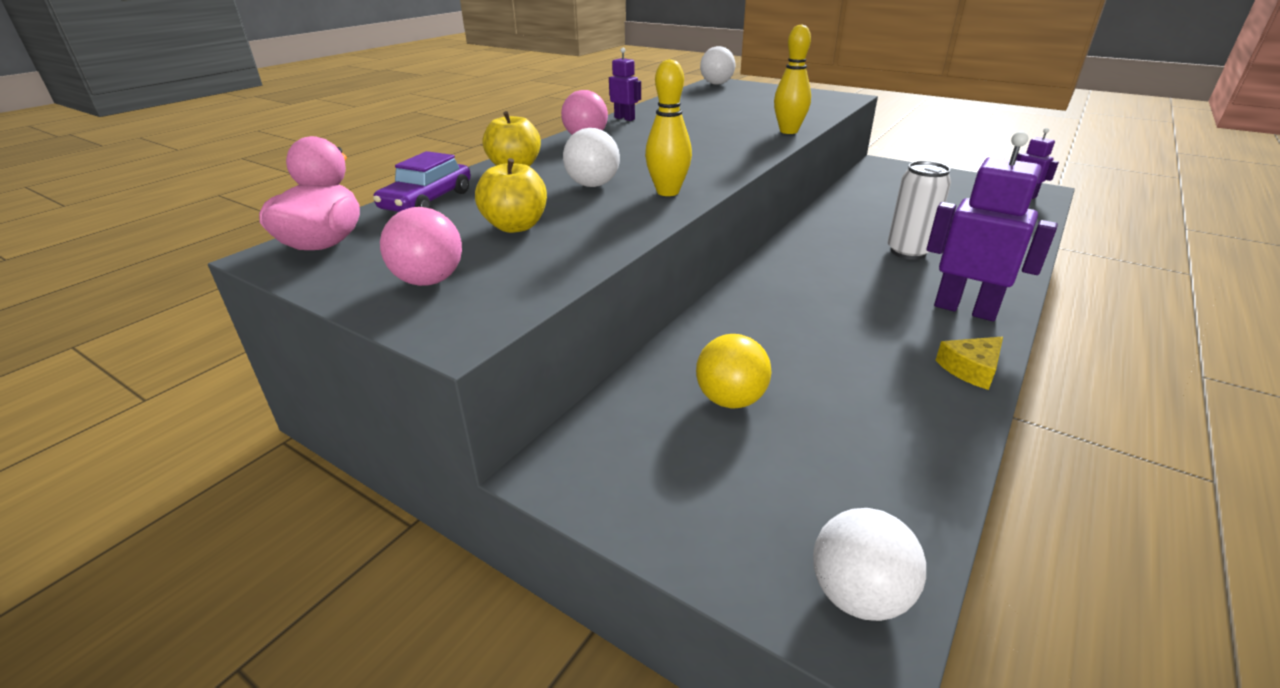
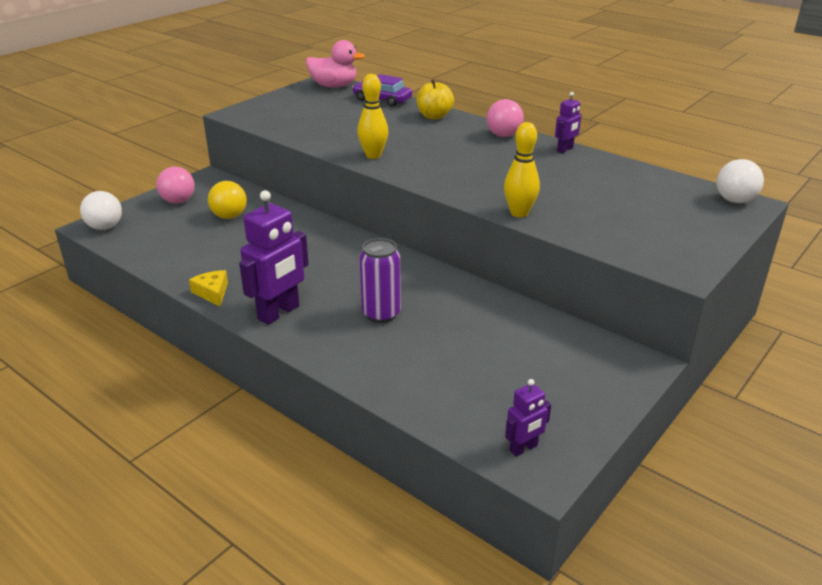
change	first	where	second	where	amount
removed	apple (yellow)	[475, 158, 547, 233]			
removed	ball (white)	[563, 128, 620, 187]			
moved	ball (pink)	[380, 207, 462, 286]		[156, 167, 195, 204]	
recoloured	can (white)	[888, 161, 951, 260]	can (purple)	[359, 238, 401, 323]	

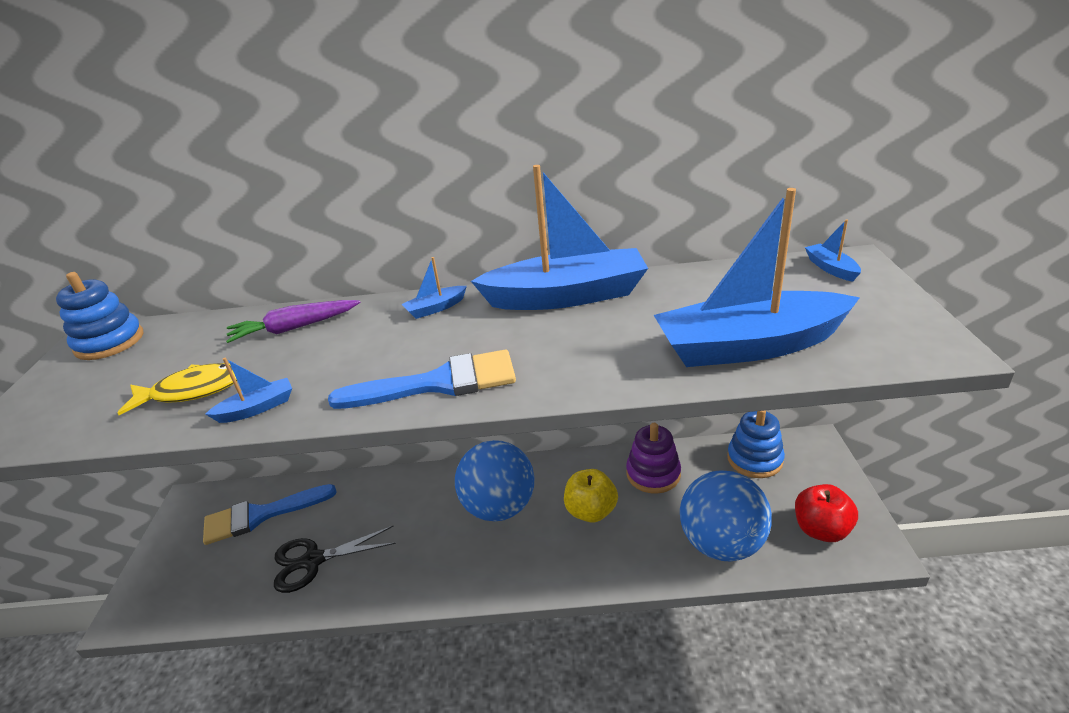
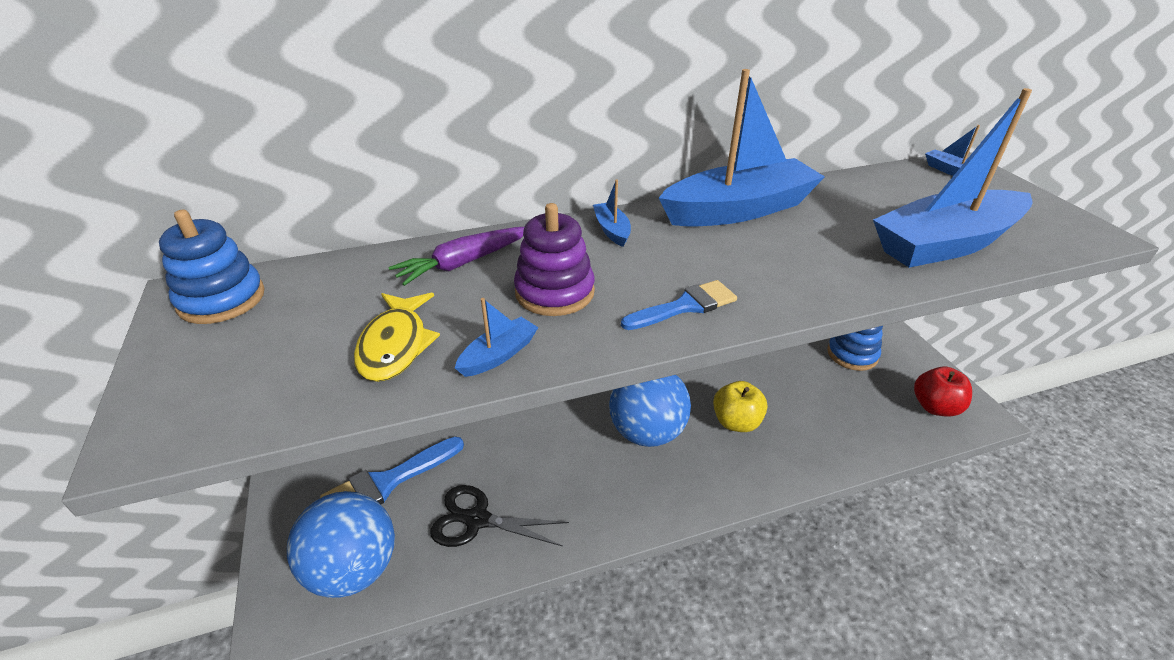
change	first	where	second	where	amount
moved	stacking toy (purple)	[626, 423, 681, 494]		[514, 203, 595, 316]	
moved	ball (blue)	[680, 470, 772, 561]		[287, 491, 395, 598]	
turned	fish (yellow)	[118, 363, 237, 415]		[354, 293, 440, 382]	120 degrees clockwise
turned	scissors (black)	[274, 526, 396, 593]		[430, 485, 569, 547]	45 degrees clockwise
turned	boat (blue)	[402, 257, 467, 319]		[593, 180, 631, 247]	120 degrees clockwise
resized	brush (blue)	[328, 350, 516, 409]		[621, 280, 737, 330]	x0.63

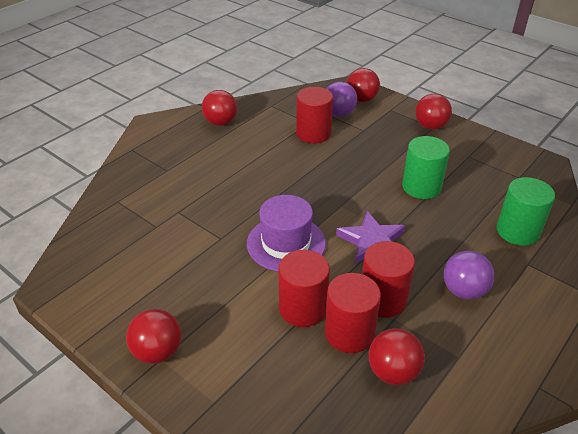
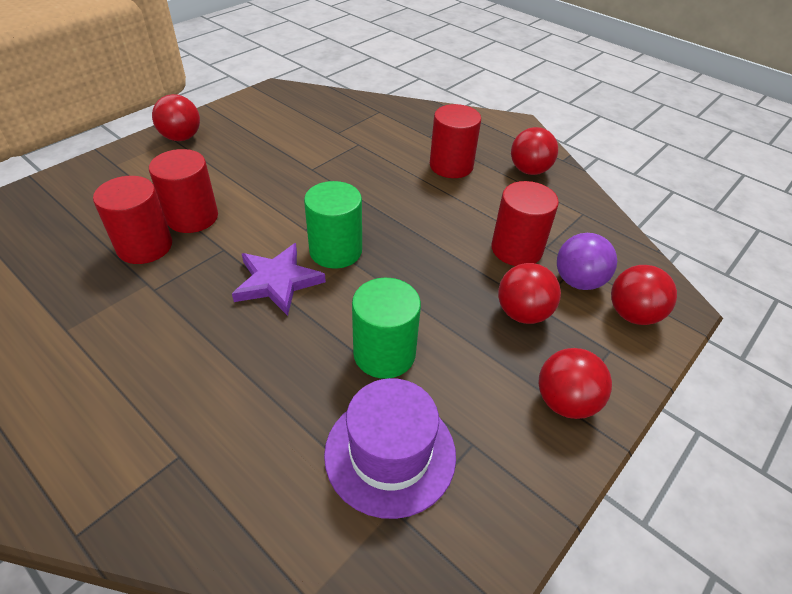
change	first	where	second	where	amount
removed	ball (purple)	[443, 251, 494, 300]			
moved	hat (purple)	[247, 195, 326, 272]		[324, 378, 456, 519]	
moved	cylinder (red)	[362, 241, 415, 318]		[430, 104, 481, 178]	
moved	ball (red)	[369, 328, 425, 385]		[498, 263, 561, 324]	
moved	cylinder (green)	[497, 177, 555, 246]		[304, 181, 362, 269]	

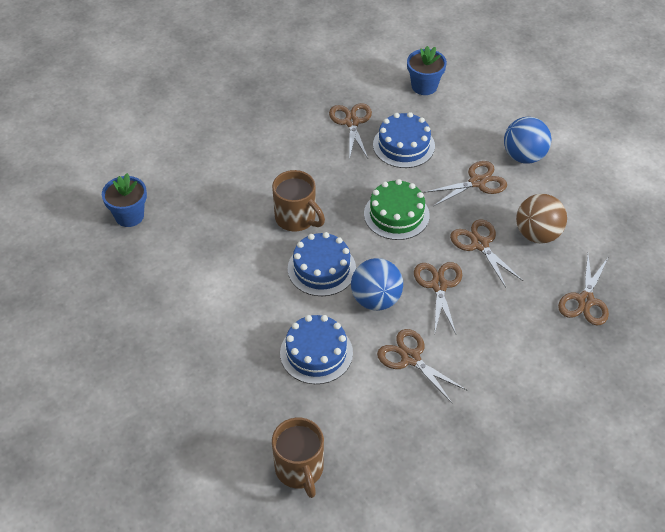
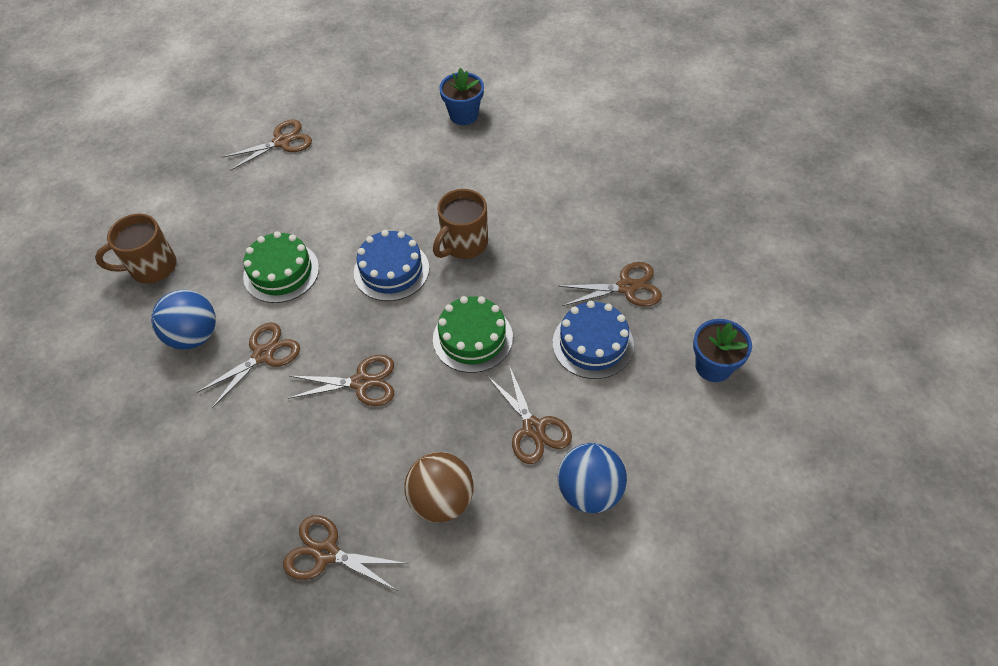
change	first	where	second	where	amount
moved	ball (blue)	[351, 258, 403, 311]		[151, 290, 216, 350]	
moved	scissors (brown)	[450, 219, 523, 288]		[222, 120, 312, 171]	
recoloured	cake (blue)	[280, 315, 353, 384]	cake (green)	[243, 231, 319, 303]	

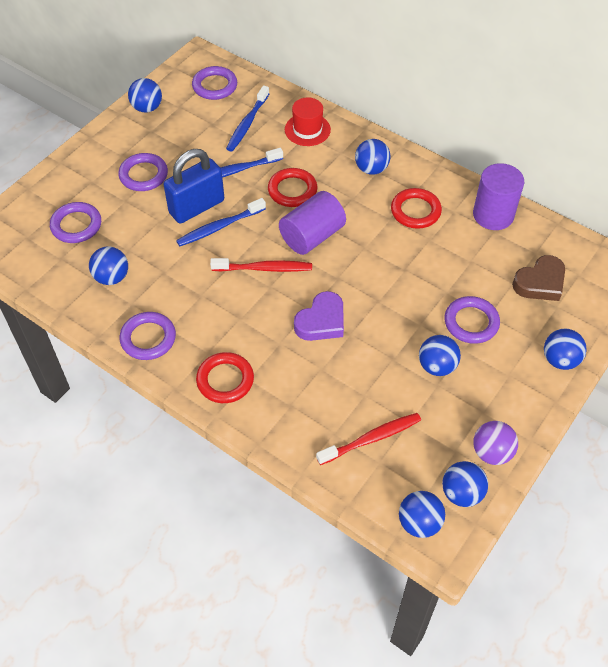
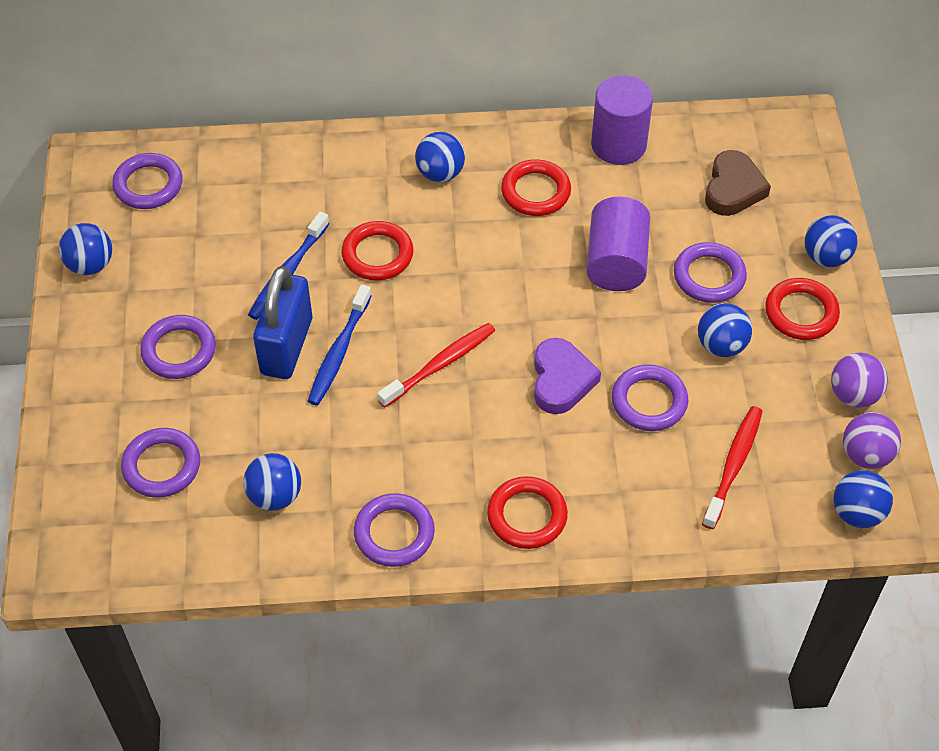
change	first	where	second	where	amount
removed	toothbrush (blue)	[226, 85, 269, 152]			
removed	hat (red)	[285, 97, 331, 146]			
added			ring (purple)	[612, 364, 688, 431]	
added			ring (red)	[765, 278, 840, 340]	
moved	cylinder (purple)	[279, 191, 346, 255]		[586, 196, 650, 291]	
recoloured	ball (blue)	[442, 461, 488, 507]	ball (purple)	[843, 412, 901, 469]	

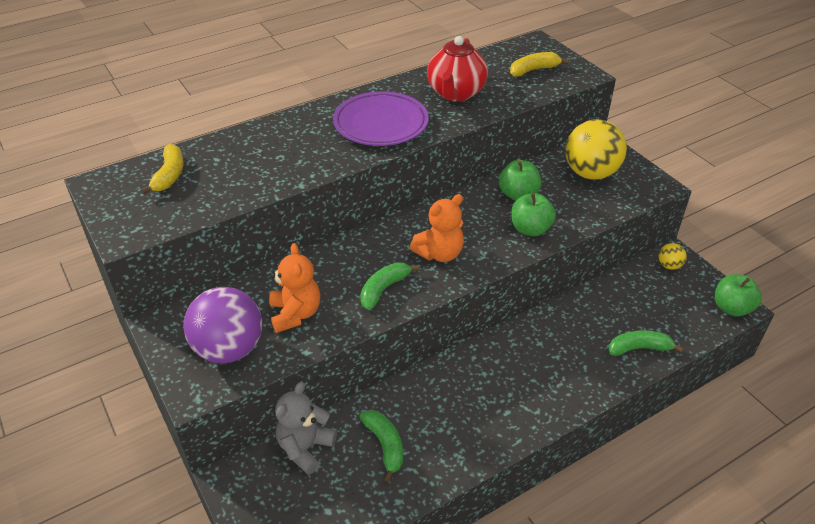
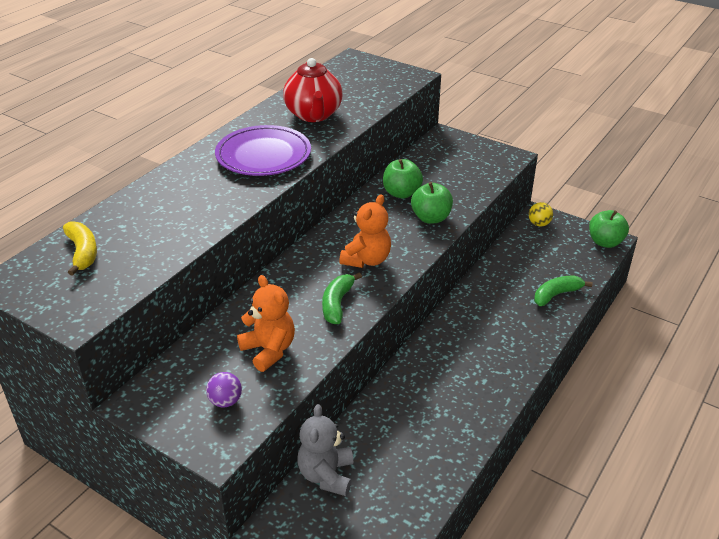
change	first	where	second	where	amount
removed	banana (green)	[360, 410, 403, 482]			
removed	banana (yellow)	[510, 52, 569, 77]			
removed	ball (yellow)	[565, 119, 627, 180]			
resized	ball (purple)	[184, 287, 262, 363]		[206, 372, 242, 408]	x0.45

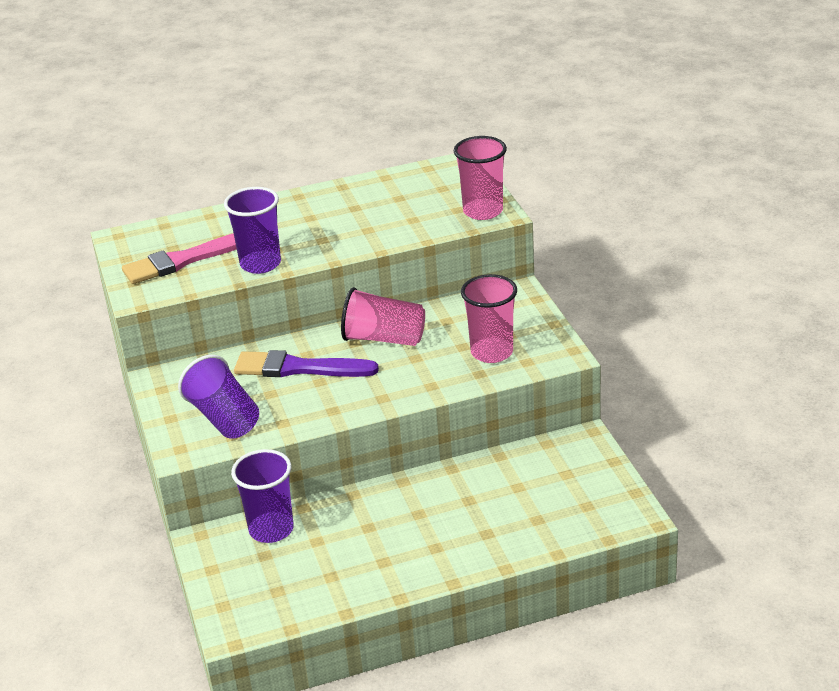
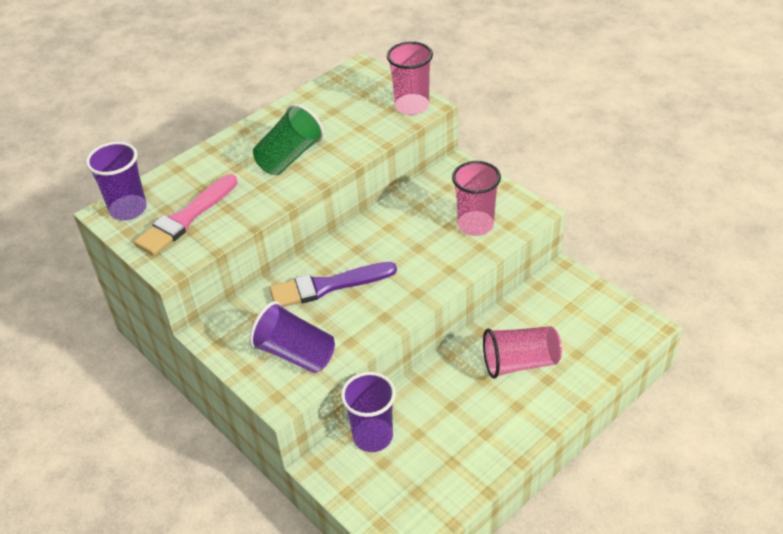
change	first	where	second	where	amount
added			cup (green)	[253, 104, 324, 175]	
moved	cup (purple)	[224, 187, 281, 274]		[86, 142, 147, 220]	
moved	cup (pink)	[341, 287, 425, 346]		[483, 326, 562, 379]	

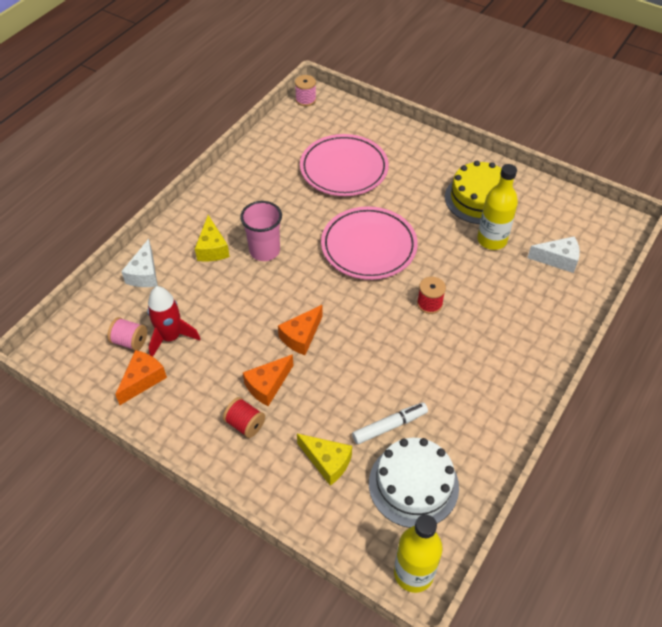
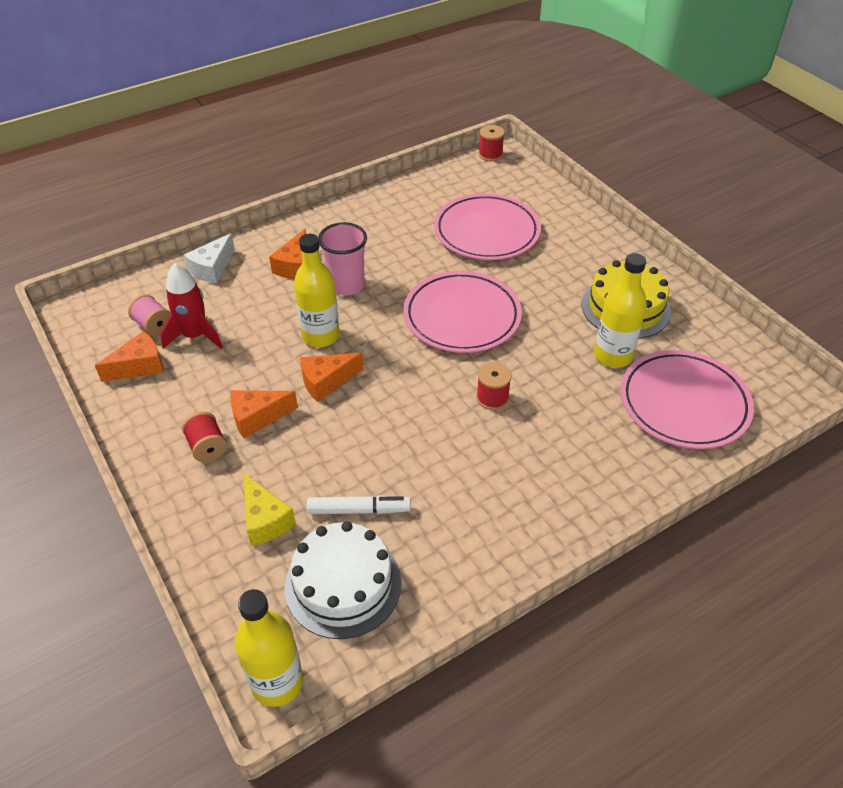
change	first	where	second	where	amount
added			bottle (yellow)	[294, 234, 340, 347]	
replaced	cheese (white)	[527, 236, 580, 273]	plate (pink)	[620, 350, 754, 449]	
recoloured	cheese (yellow)	[195, 215, 230, 261]	cheese (orange)	[269, 229, 306, 279]	
recoloured	spool (pink)	[295, 75, 316, 106]	spool (red)	[478, 125, 505, 161]	

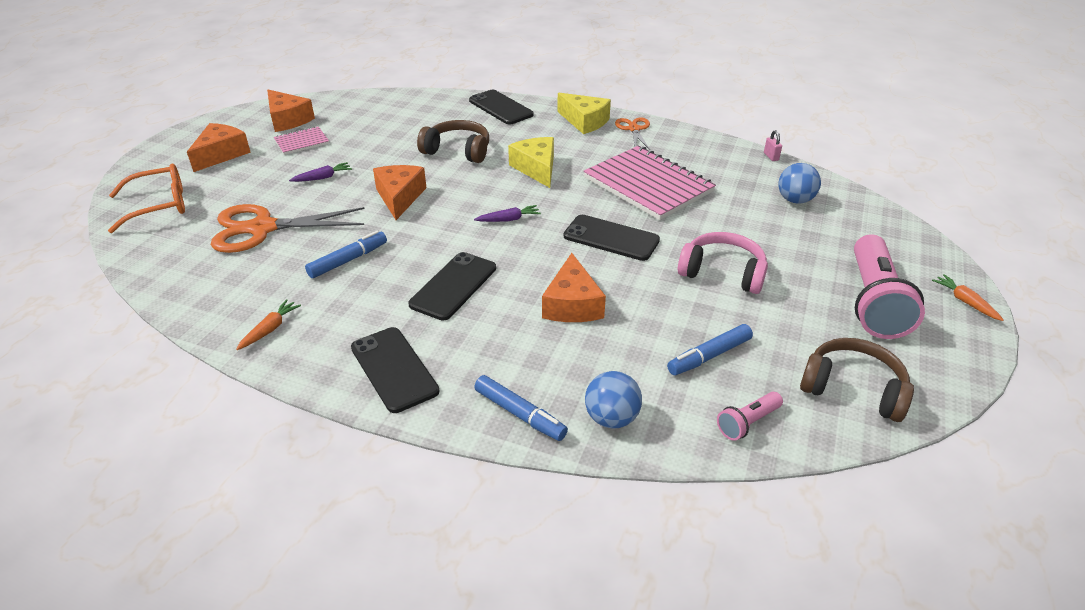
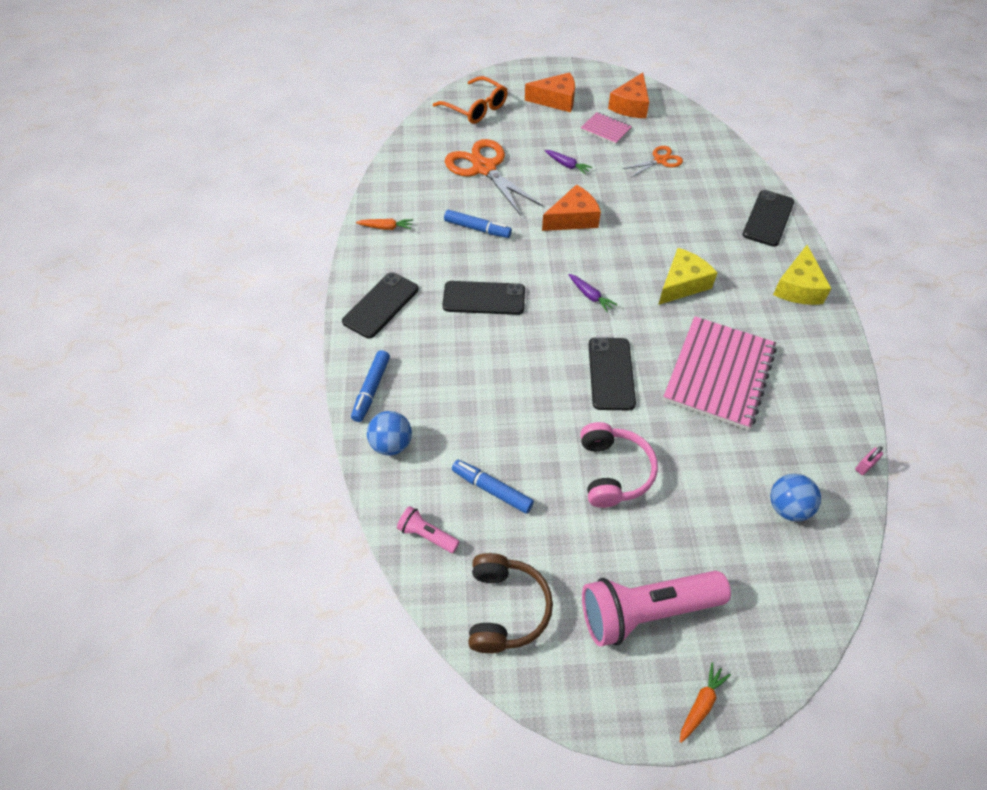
change	first	where	second	where	amount
removed	headphones (brown)	[417, 120, 489, 163]			
removed	cheese (orange)	[542, 253, 606, 322]			
moved	scissors (orange)	[615, 117, 650, 150]		[623, 146, 683, 178]	

